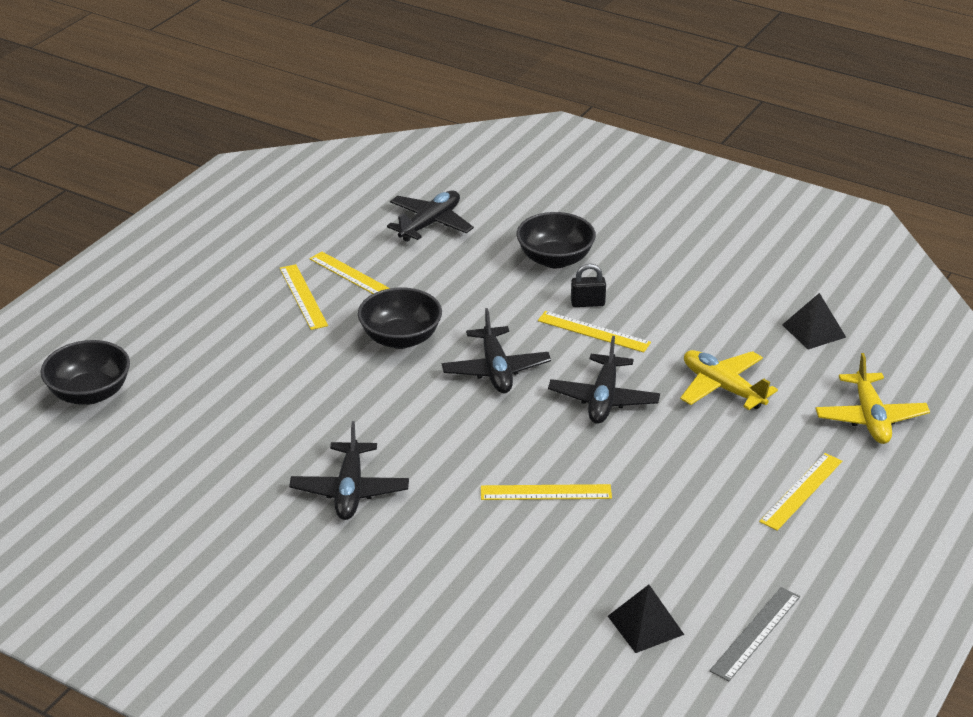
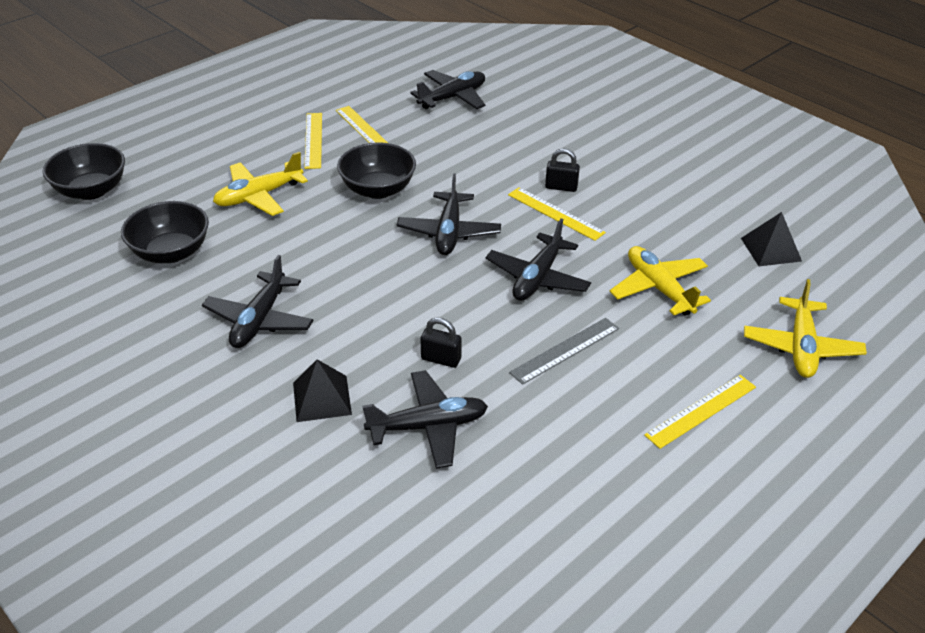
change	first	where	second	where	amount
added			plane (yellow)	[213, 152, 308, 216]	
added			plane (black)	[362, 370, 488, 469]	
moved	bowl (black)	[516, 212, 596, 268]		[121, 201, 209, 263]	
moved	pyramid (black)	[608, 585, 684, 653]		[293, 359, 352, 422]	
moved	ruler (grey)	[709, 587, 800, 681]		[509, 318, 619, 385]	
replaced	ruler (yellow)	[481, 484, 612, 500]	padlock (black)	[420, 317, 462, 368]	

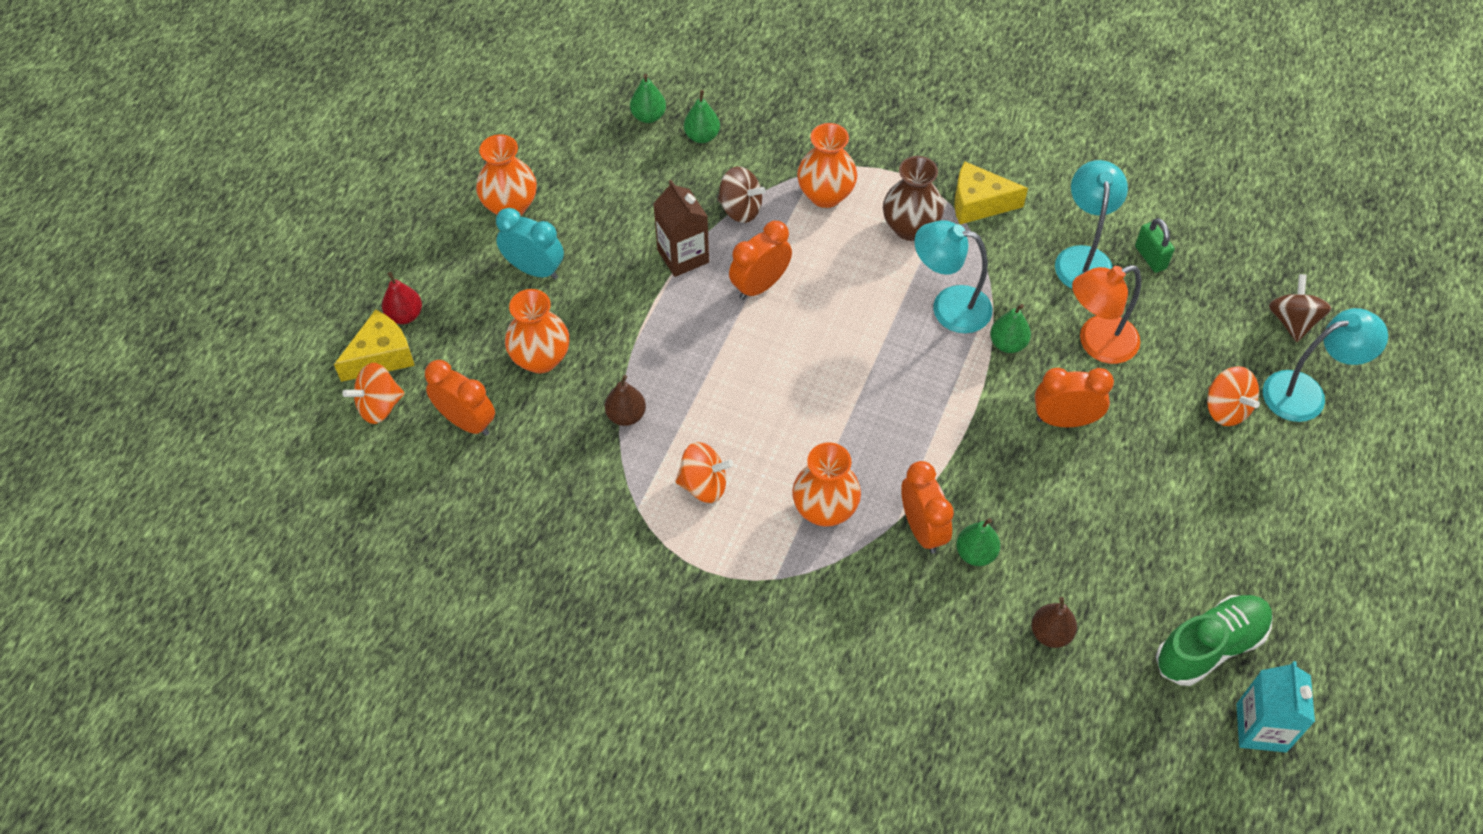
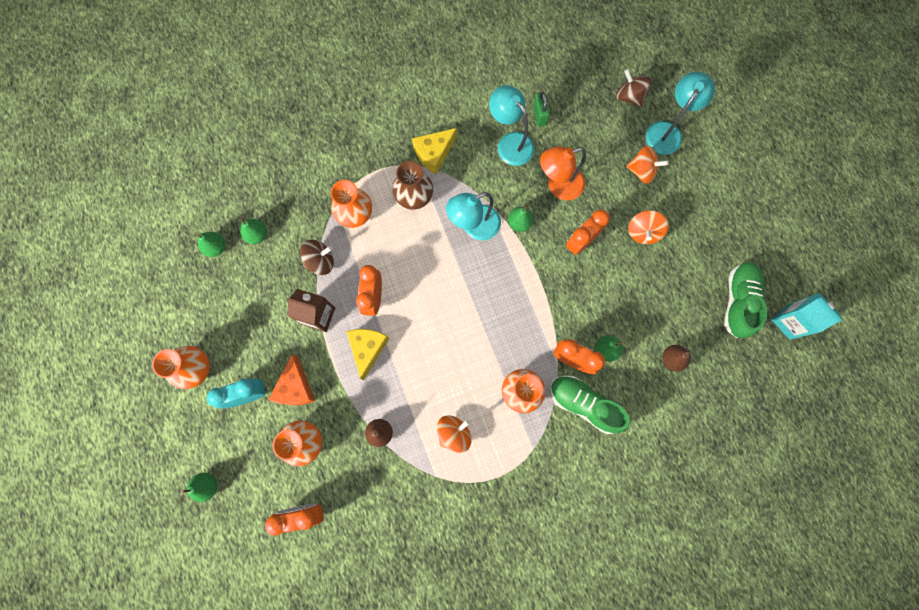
change	first	where	second	where	amount
added			cheese (orange)	[268, 354, 315, 405]	
added			shoe (green)	[550, 375, 630, 434]	
moved	cheese (yellow)	[334, 309, 415, 382]		[346, 329, 389, 380]	
moved	spinning top (orange)	[342, 363, 404, 424]		[628, 210, 669, 244]	
recoloured	pear (red)	[382, 272, 422, 324]	pear (green)	[182, 473, 217, 502]	
turned	lamp (orange)	[1072, 265, 1141, 364]		[540, 146, 586, 200]	45 degrees clockwise
turned	padlock (green)	[1135, 218, 1175, 273]		[533, 92, 549, 126]	60 degrees clockwise

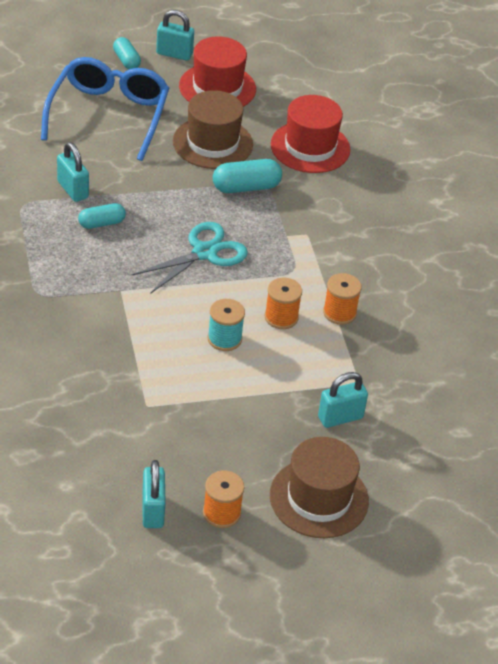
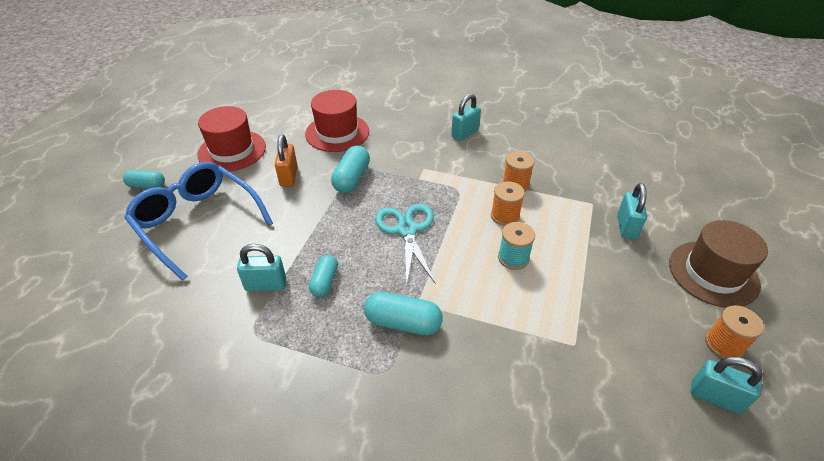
change	first	where	second	where	amount
added			capsule (turquoise)	[364, 292, 443, 335]	
moved	padlock (turquoise)	[156, 10, 194, 61]		[451, 94, 481, 141]	
replaced	hat (brown)	[173, 90, 253, 169]	padlock (orange)	[275, 135, 298, 187]	

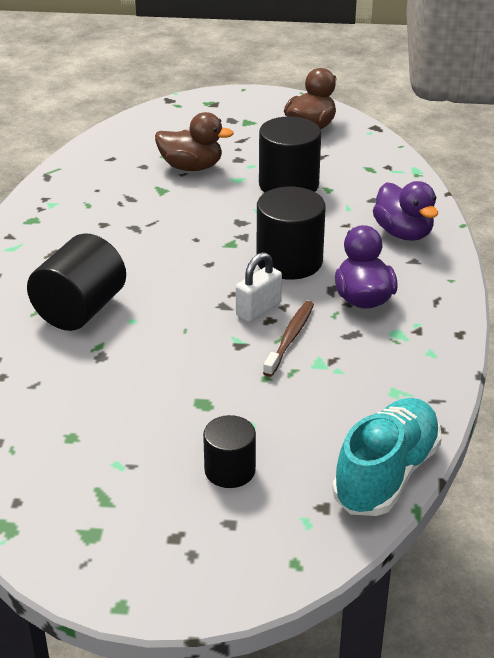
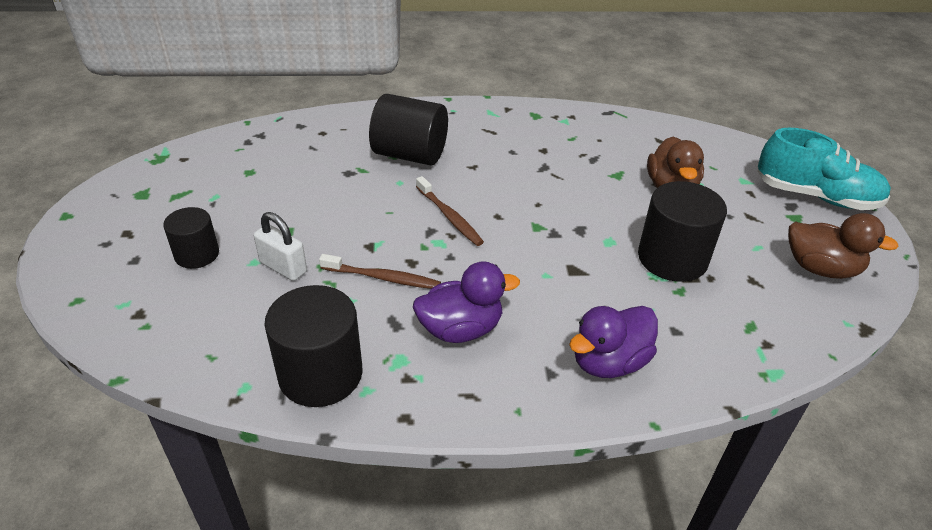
change	first	where	second	where	amount
added			toothbrush (brown)	[416, 176, 484, 246]	
moved	padlock (white)	[236, 252, 282, 322]		[254, 212, 307, 281]	
moved	cylinder (black)	[256, 187, 326, 280]		[264, 285, 363, 407]	
moved	shoe (turquoise)	[332, 398, 442, 516]		[758, 128, 891, 210]	

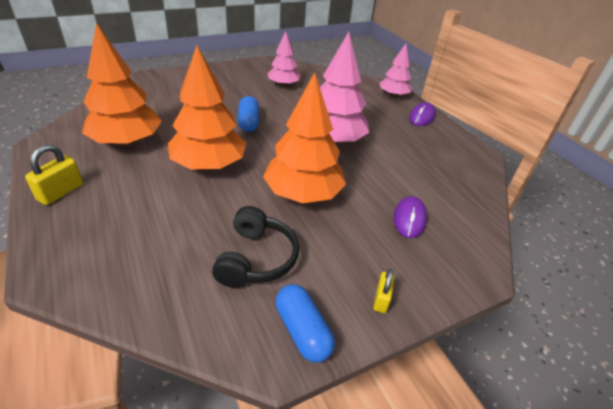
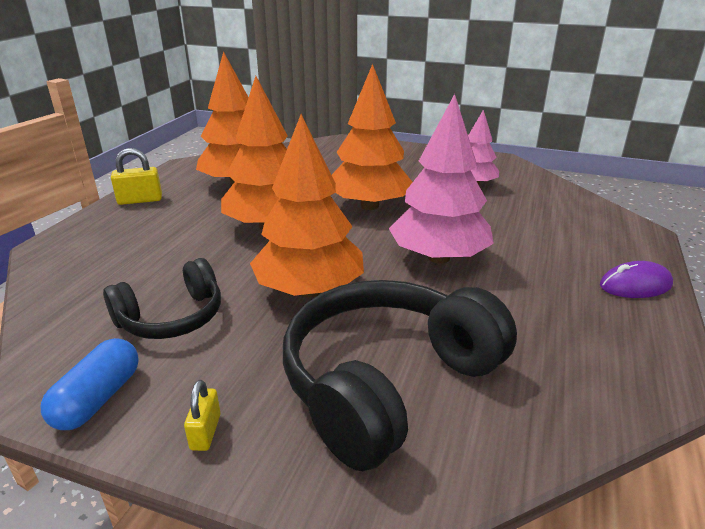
change	first	where	second	where	amount
removed	tree (pink)	[380, 44, 412, 97]			
replaced	capsule (blue)	[238, 96, 259, 132]	tree (orange)	[332, 64, 412, 210]	
replaced	mouse (purple)	[393, 196, 427, 238]	headphones (black)	[283, 280, 517, 471]	
turned	padlock (yellow)	[373, 269, 395, 313]		[184, 380, 221, 451]	60 degrees counterclockwise

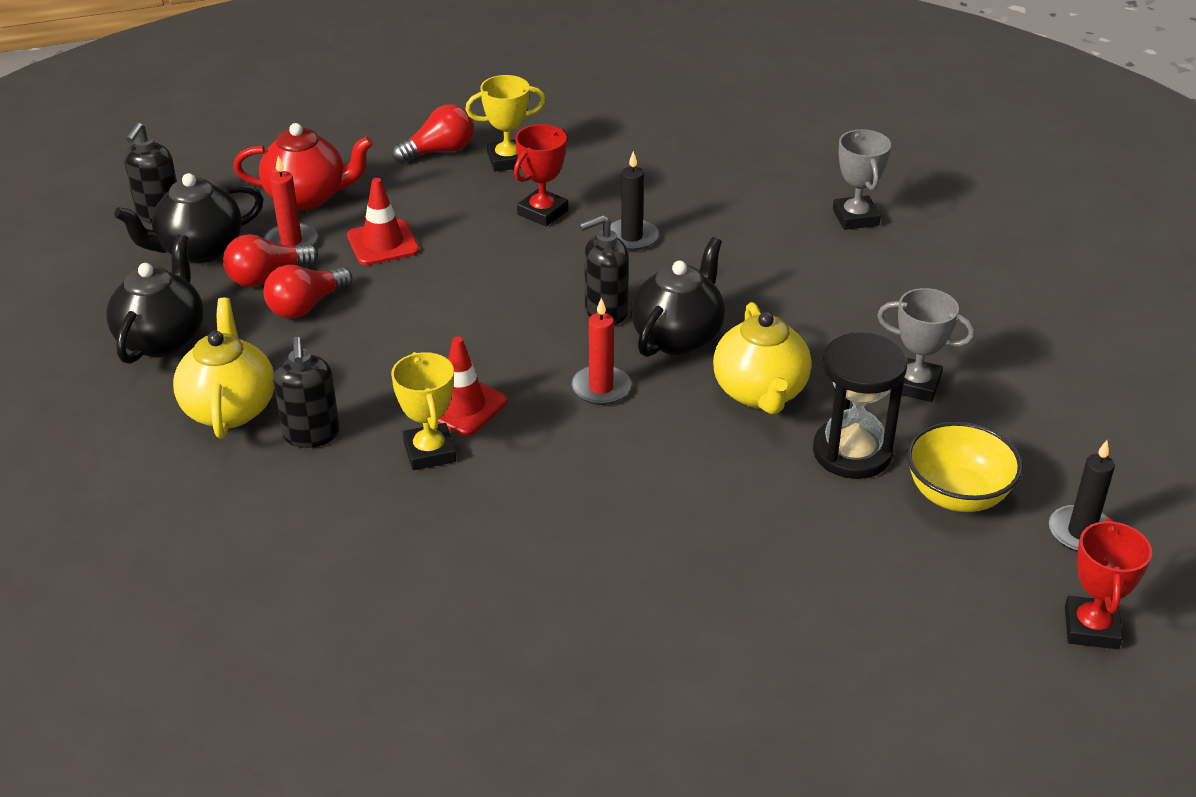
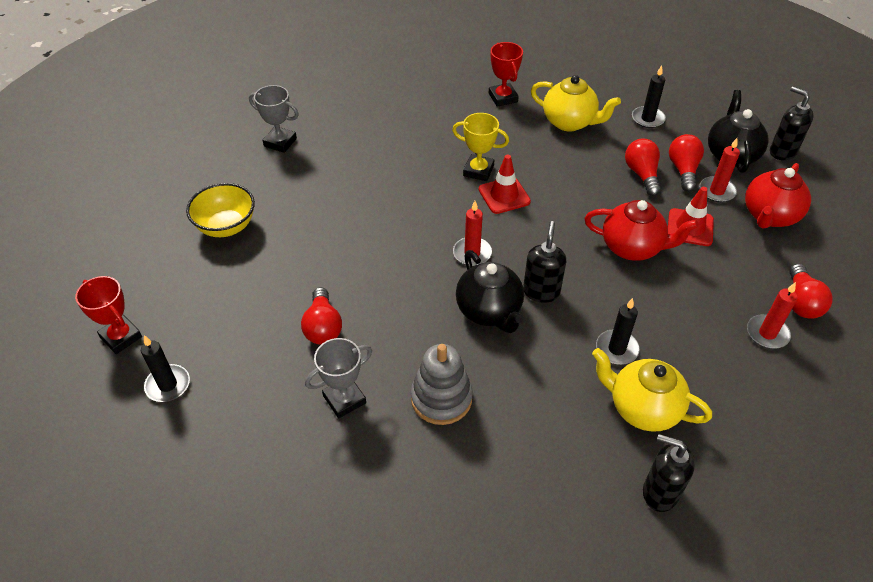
change	first	where	second	where	amount
added			stacking toy (grey)	[411, 344, 473, 425]	
added			teapot (red)	[585, 200, 699, 261]	
moved	soap dispenser (black)	[273, 337, 340, 448]		[643, 434, 695, 512]	
moved	trophy (red)	[514, 124, 568, 226]		[489, 42, 523, 107]	
moved	teapot (yellow)	[713, 302, 812, 414]		[592, 348, 712, 432]	
moved	trophy (grey)	[833, 129, 891, 230]		[249, 85, 299, 153]	
moved	bowl (yellow)	[907, 422, 1023, 512]		[186, 183, 255, 237]	
replaced	teapot (black)	[106, 235, 204, 364]	candle (black)	[632, 66, 666, 128]	
replaced	trophy (yellow)	[465, 75, 546, 171]	candle (red)	[747, 282, 798, 349]	
replaced	hourglass (black)	[813, 332, 907, 479]	light bulb (red)	[301, 287, 342, 345]	

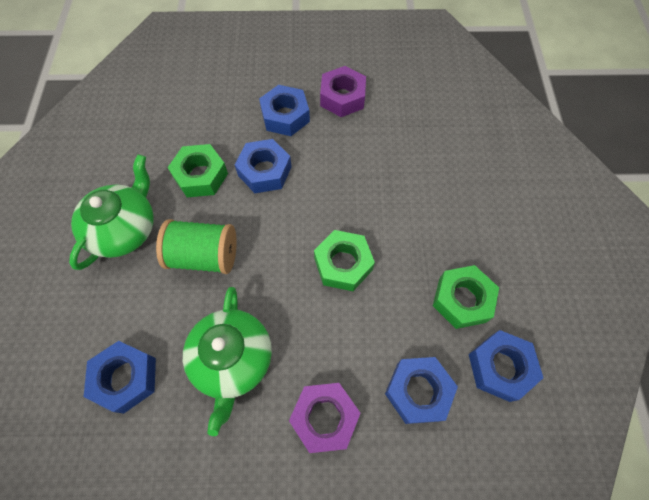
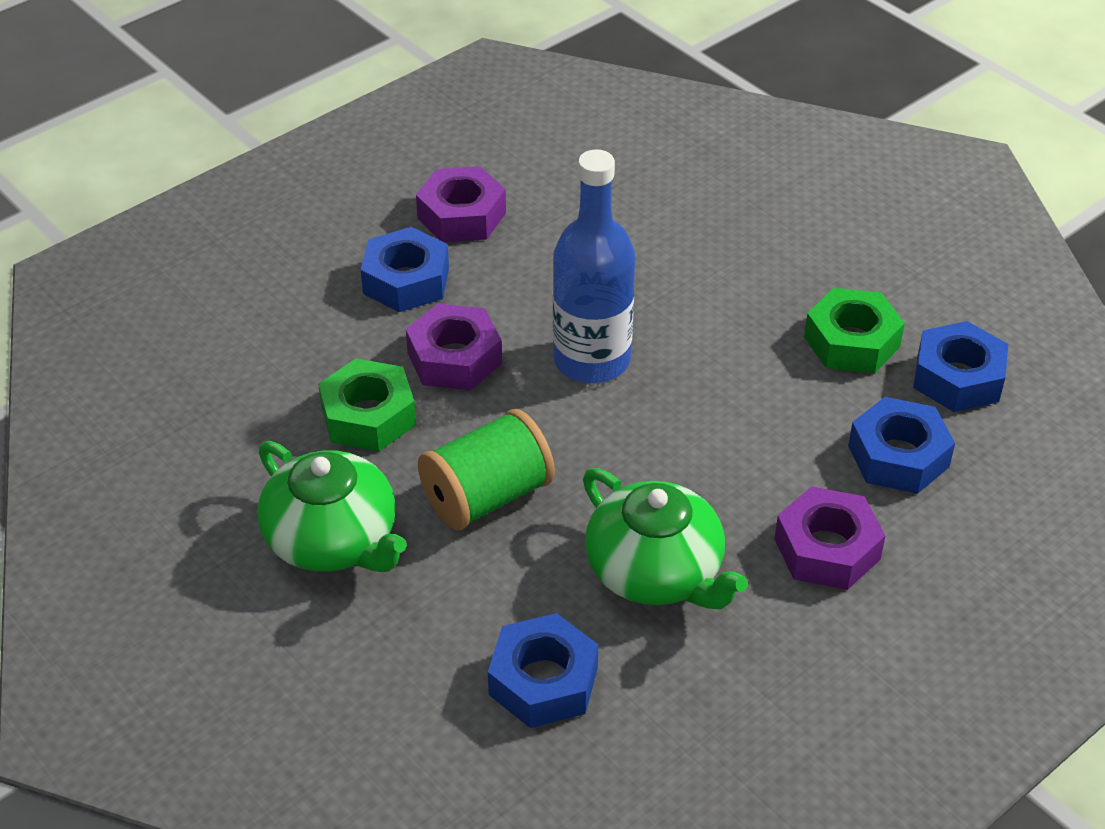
change	first	where	second	where	amount
removed	nut (green)	[314, 230, 375, 291]			
added			bottle (blue)	[553, 149, 635, 383]	
recoloured	nut (blue)	[235, 139, 292, 193]	nut (purple)	[406, 303, 502, 391]	
turned	teapot (green)	[69, 154, 154, 270]		[257, 441, 407, 572]	150 degrees clockwise

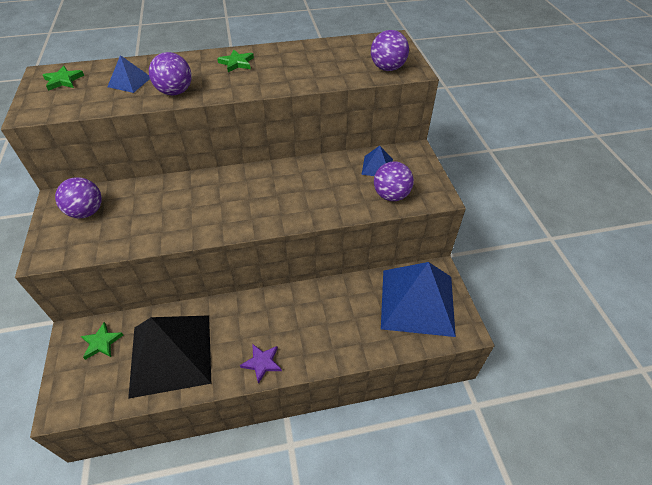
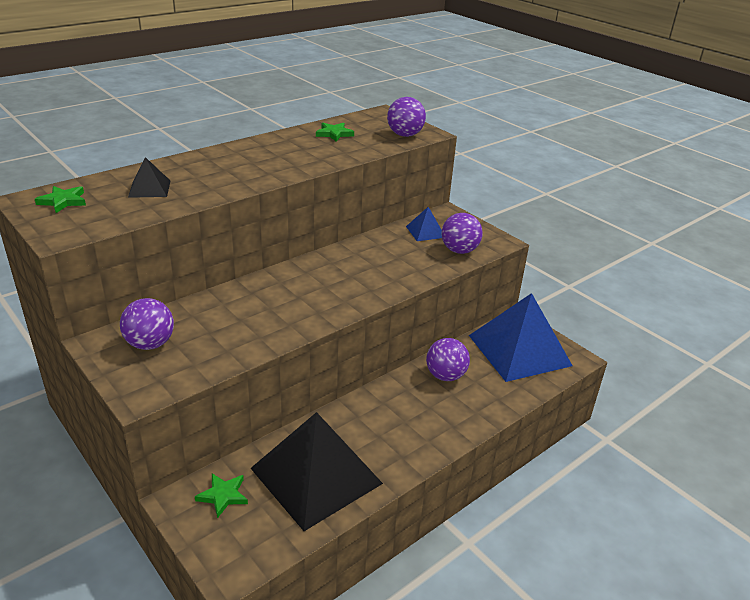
change	first	where	second	where	amount
removed	star (purple)	[240, 344, 282, 384]			
moved	ball (purple)	[149, 52, 192, 95]		[426, 338, 470, 381]	
moved	star (green)	[217, 49, 254, 72]		[316, 123, 354, 142]	
recoloured	pyramid (blue)	[108, 55, 150, 93]	pyramid (black)	[128, 157, 170, 198]	

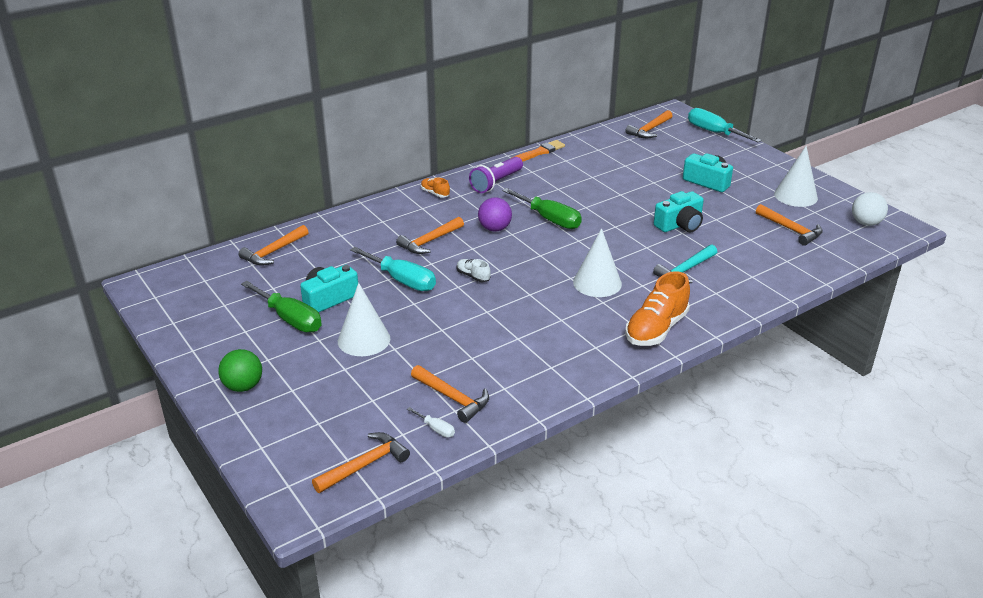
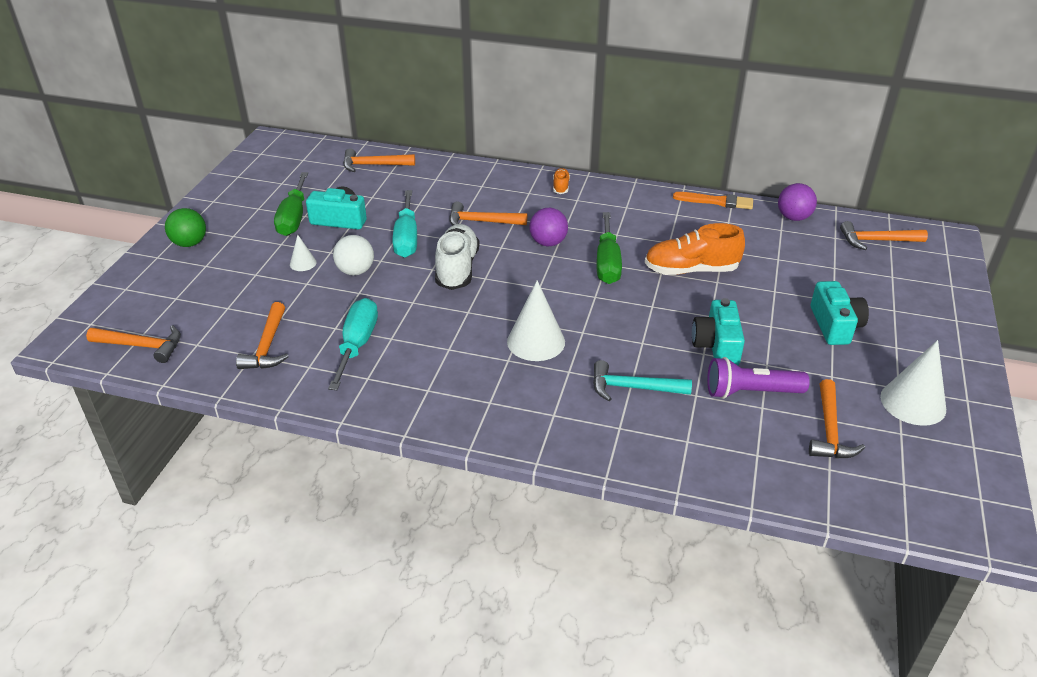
change	first	where	second	where	amount
removed	screwdriver (white)	[407, 407, 455, 437]			
added			ball (purple)	[778, 183, 817, 221]	
moved	flashlight (purple)	[469, 157, 523, 193]		[707, 357, 810, 399]	
moved	shoe (orange)	[625, 271, 690, 346]		[645, 223, 745, 275]	
moved	screwdriver (turquoise)	[688, 108, 762, 143]		[328, 298, 378, 390]	
moved	ball (white)	[852, 192, 888, 226]		[333, 235, 374, 275]	
turned	camera (turquoise)	[654, 191, 704, 232]		[692, 298, 745, 365]	75 degrees clockwise
resized	cone (white)	[338, 283, 390, 356]		[290, 235, 316, 271]	x0.50
resized	shoe (white)	[457, 259, 491, 282]		[435, 224, 480, 290]	x2.06

